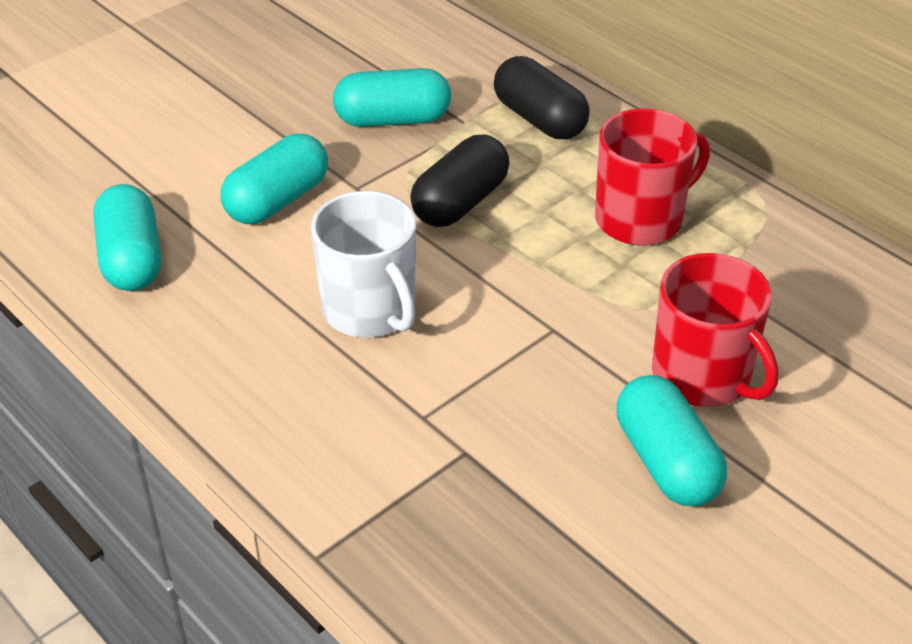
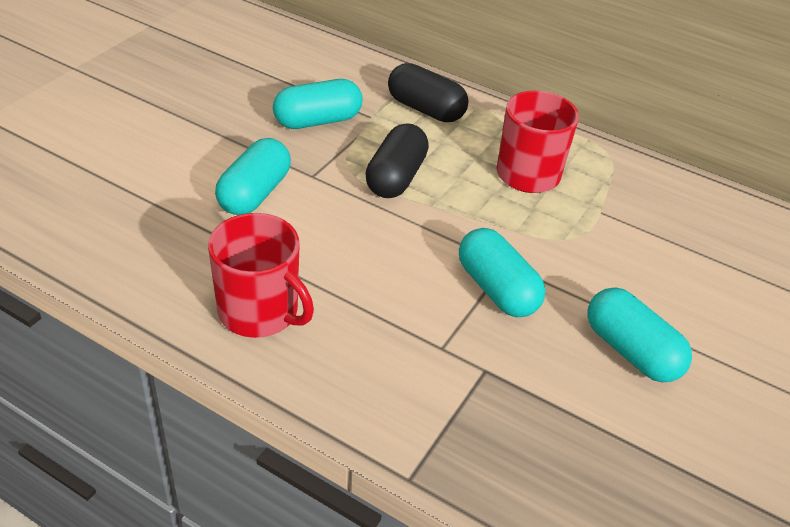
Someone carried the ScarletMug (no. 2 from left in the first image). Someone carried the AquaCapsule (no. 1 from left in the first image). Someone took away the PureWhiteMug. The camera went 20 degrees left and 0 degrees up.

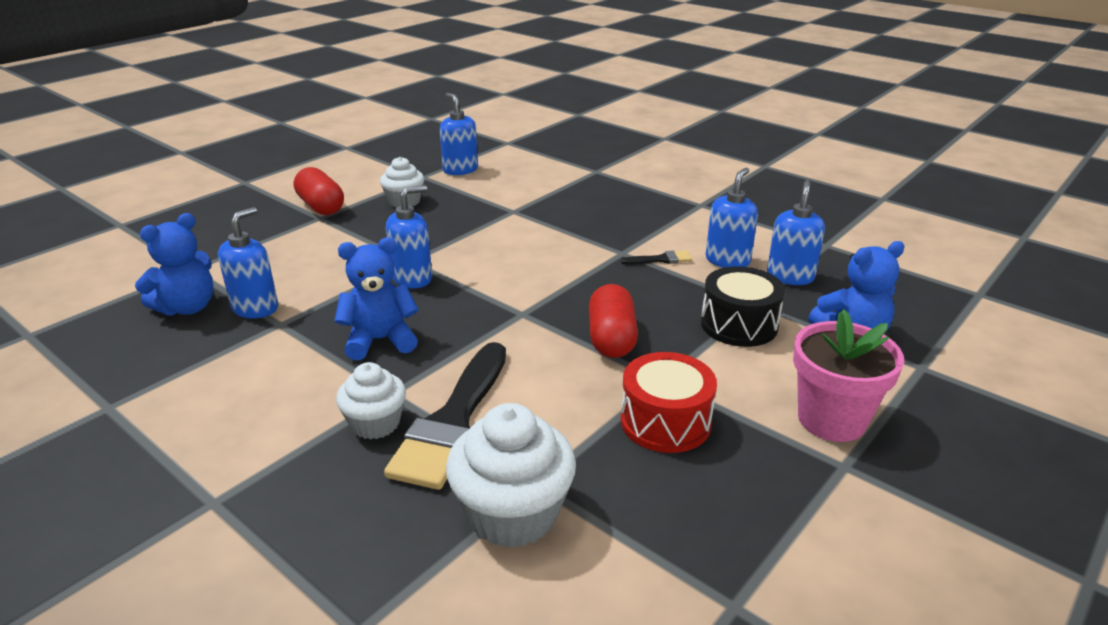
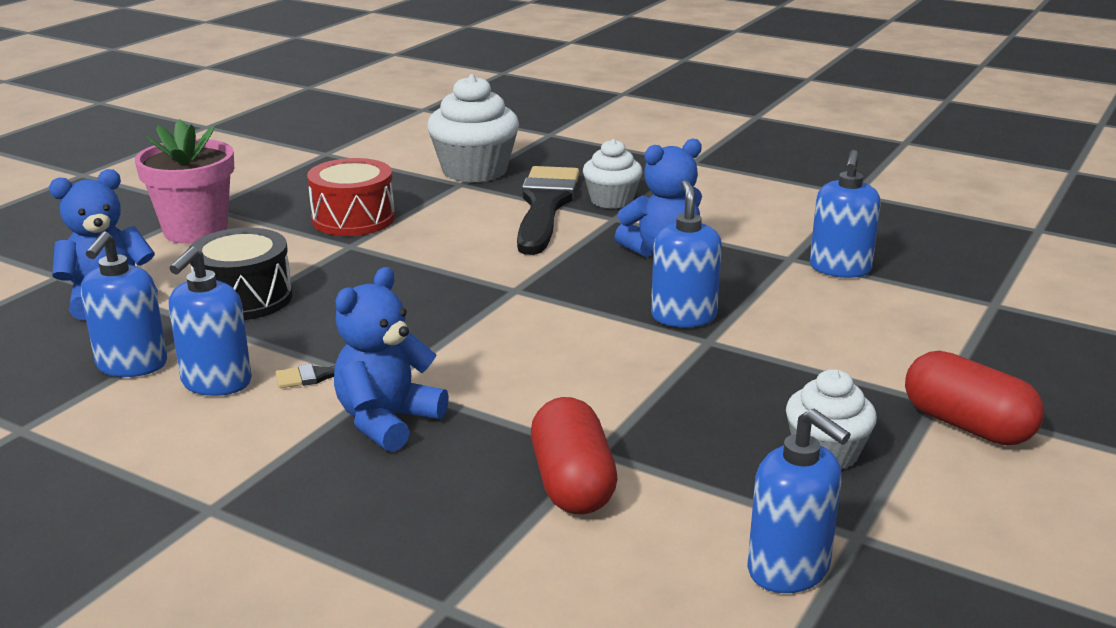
Someone carried the CobaltTeddyBear (no. 1 from left in the first image). Someone carried the ScarletCapsule (no. 2 from left in the first image). Someone rotated the CobaltPumpBottle (no. 2 from left in the first image) by 135 degrees clockwise. The camera went 170 degrees right and 5 degrees down.

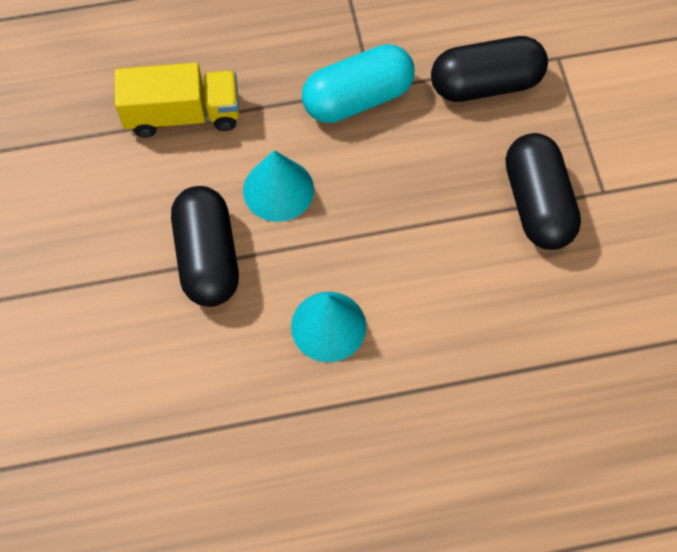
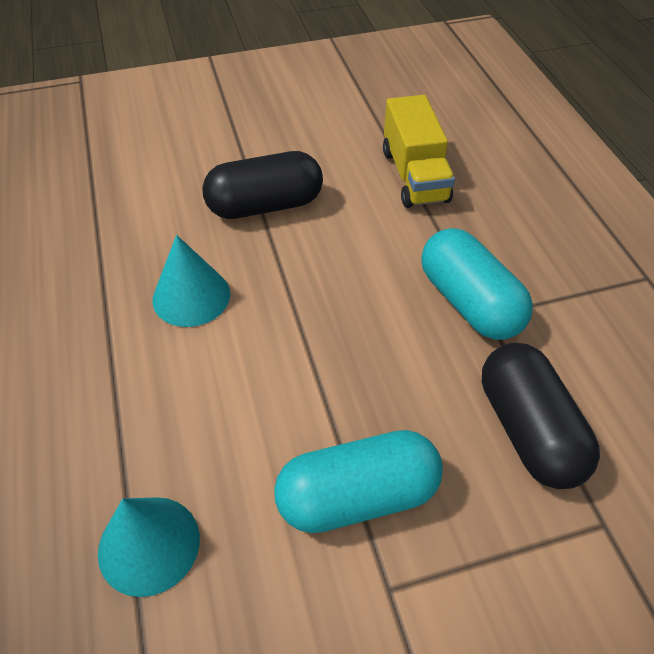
Someone carried the AquaSolidCone (no. 1 from left). Someone repainted the JetBlackCapsule (no. 3 from left), which became the AquaCapsule (no. 1 from left). The camera went 85 degrees right and 15 degrees down.

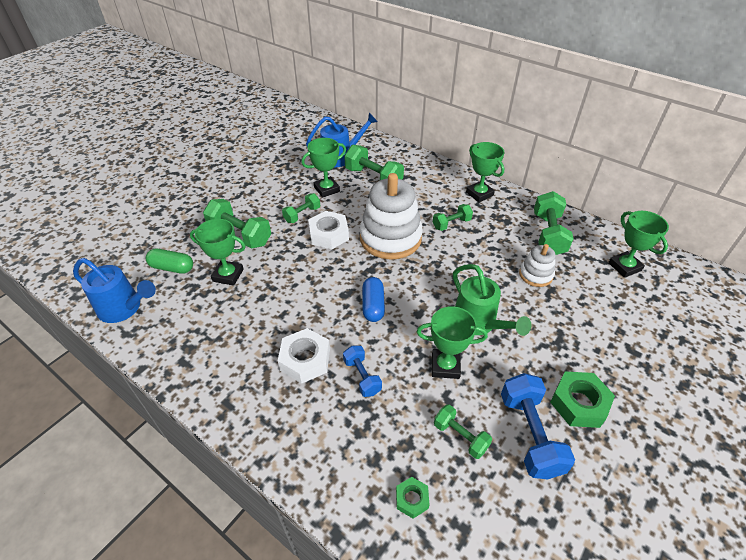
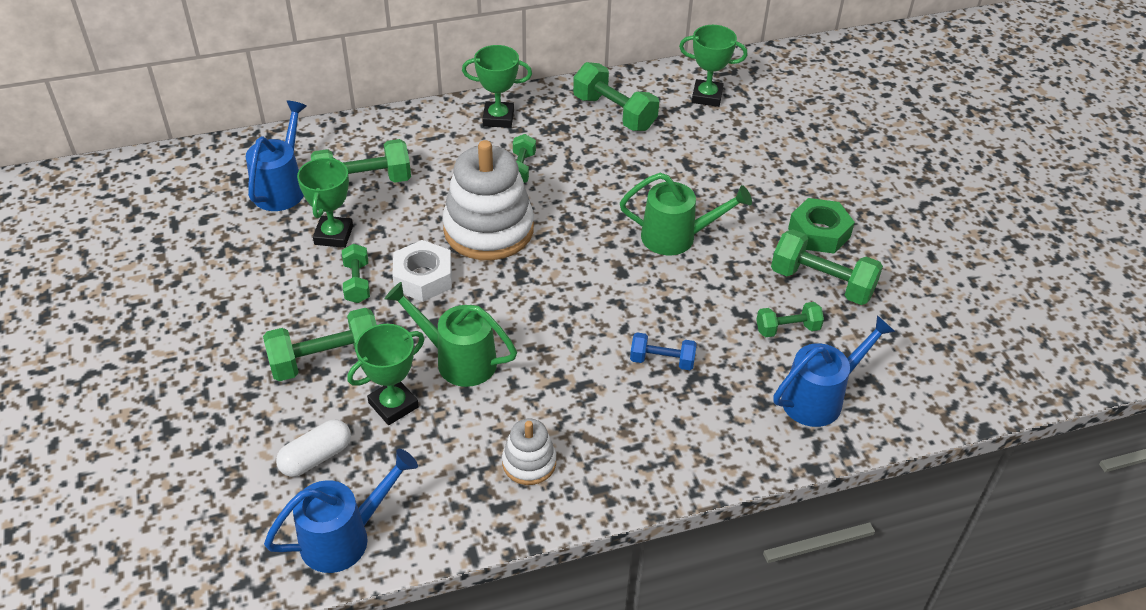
Someone repainted the LeafGreenCapsule, which became the PureWhiteCapsule. Someone put down the LeafGreenWateringPot (no. 1 from left). Someone carried the PureWhiteRingStacker (no. 2 from left). Someone repainted the CobaltFreeWeight (no. 2 from left), which became the LeafGreenFreeWeight (no. 7 from left). Someone swapped the LeafGreenHexagonNut (no. 1 from left) for the CobaltWateringPot (no. 3 from left). Someone took away the PureWhiteHexagonNut (no. 1 from left). Someone took away the CobaltCapsule. Someone took away the LeafGreenAwardCup (no. 3 from left). The camera went 55 degrees left and 0 degrees up.

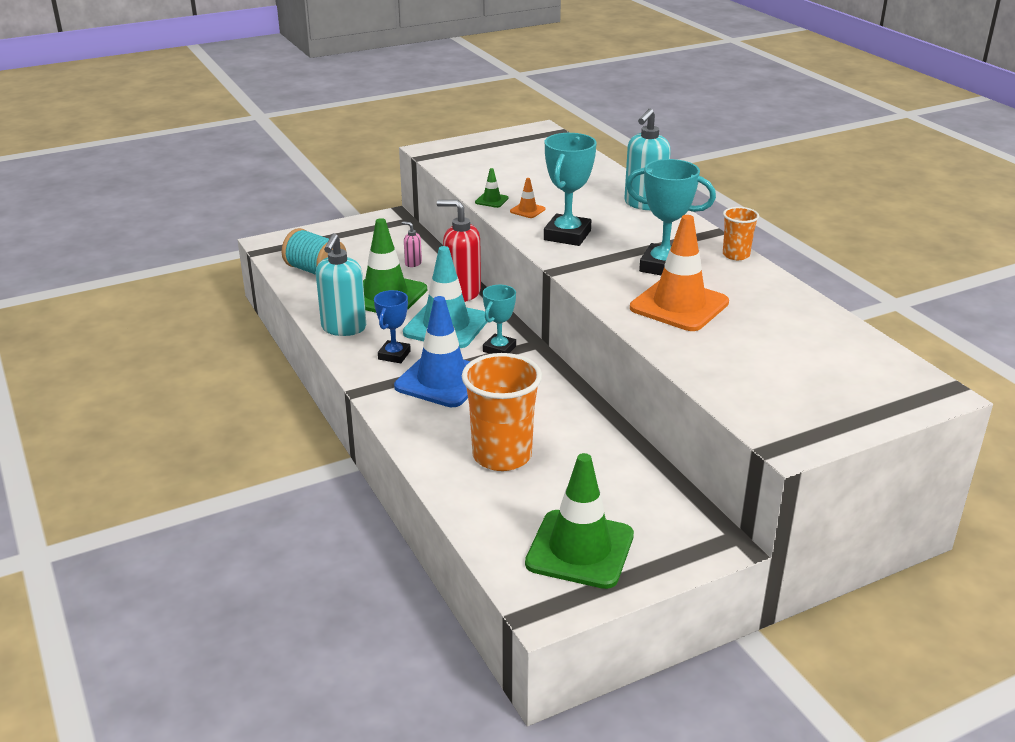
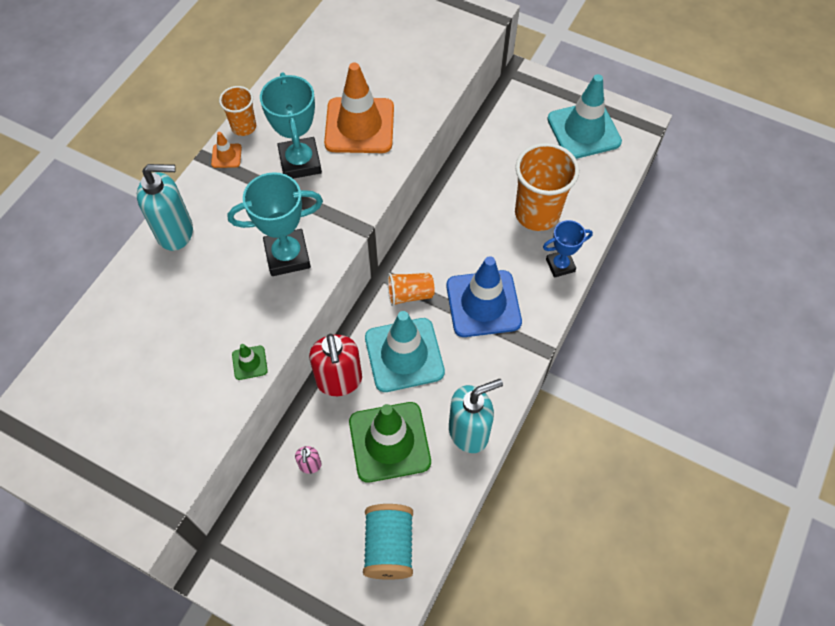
Someone carried the OrangeRoadCone (no. 1 from left). Someone swapped the AquaAwardCup (no. 1 from left) for the OrangeTumbler (no. 2 from left). Someone carried the CobaltAwardCup. Someone repainted the LeafGreenRoadCone (no. 3 from left), which became the AquaRoadCone (no. 2 from left). The camera went 125 degrees left and 30 degrees up.

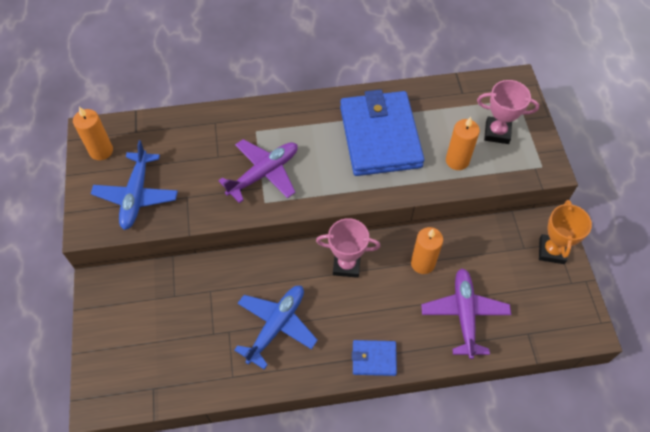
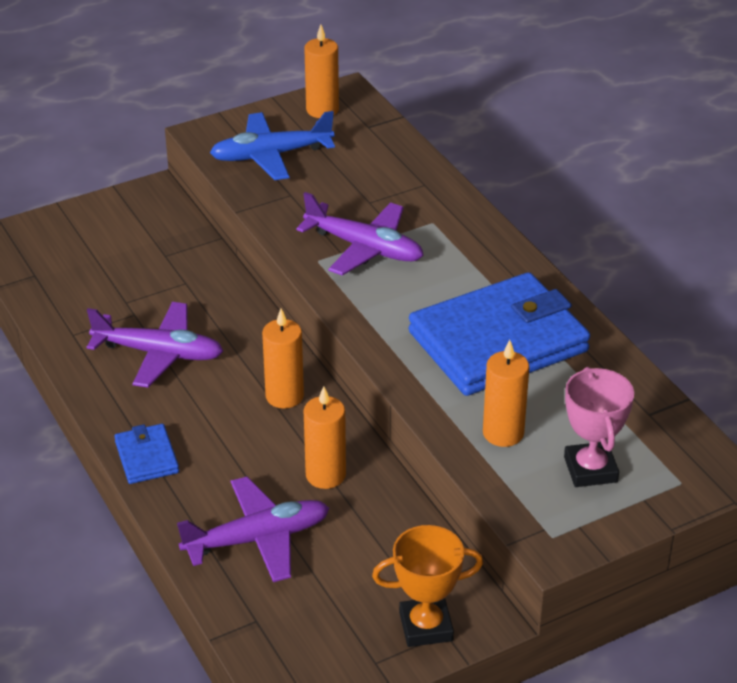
Someone repainted the CobaltAeroplane (no. 2 from left), which became the PurpleAeroplane (no. 1 from left). Someone swapped the PinkAwardCup (no. 1 from left) for the OrangeCandle (no. 1 from left). The camera went 70 degrees right and 20 degrees down.

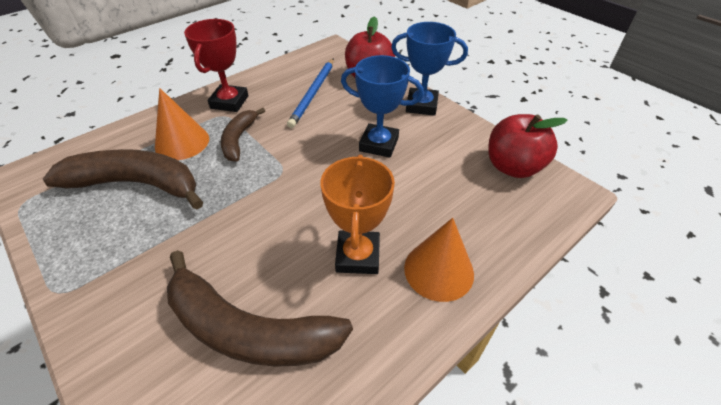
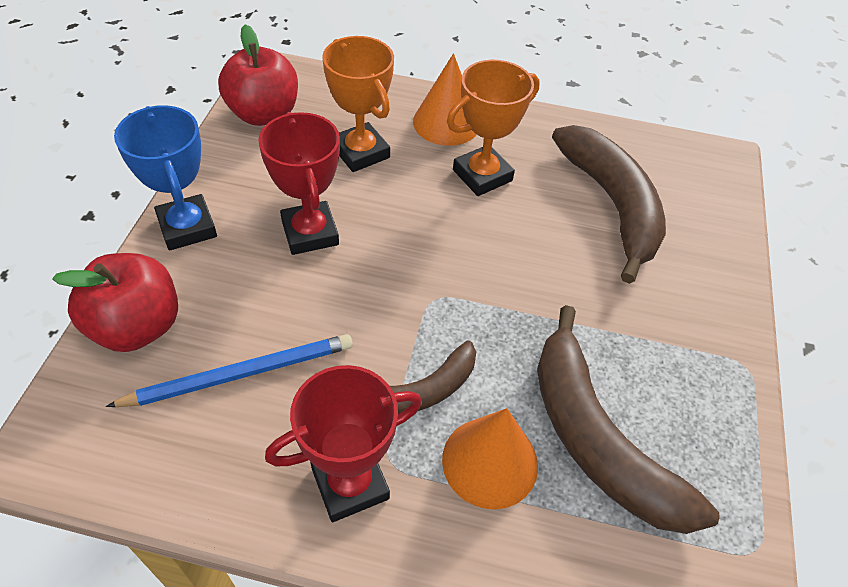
Someone repainted the CobaltAwardCup (no. 1 from left), which became the ScarletAwardCup (no. 1 from left). Someone put down the OrangeAwardCup (no. 1 from left). The camera went 130 degrees left and 5 degrees up.

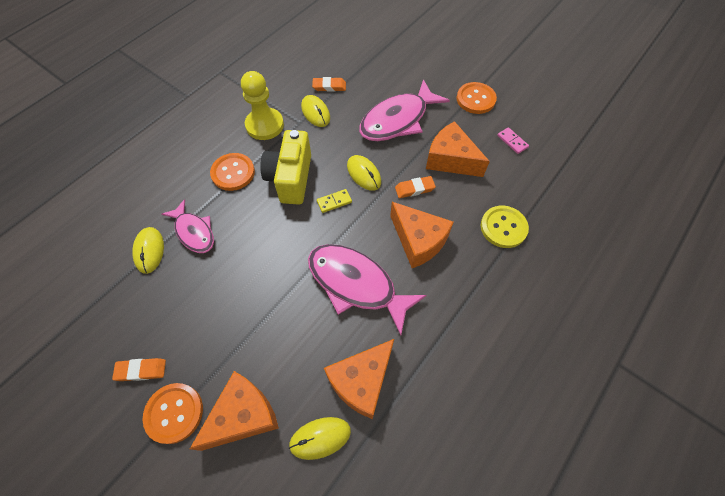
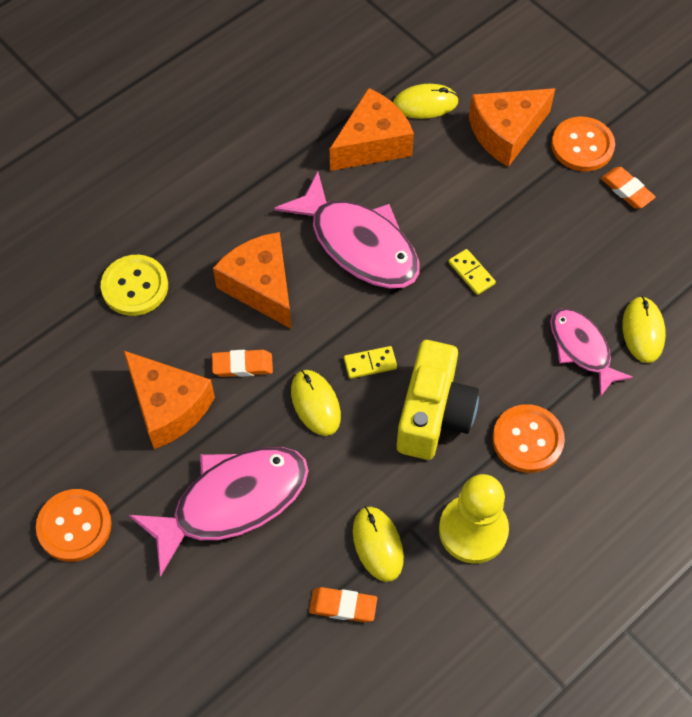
Someone put down the YellowDominoPiece (no. 2 from left). Someone rotated the OrangeGumEraser (no. 1 from left in the first image) by 45 degrees clockwise. Someone took away the PinkDominoPiece. The camera went 170 degrees left and 0 degrees up.

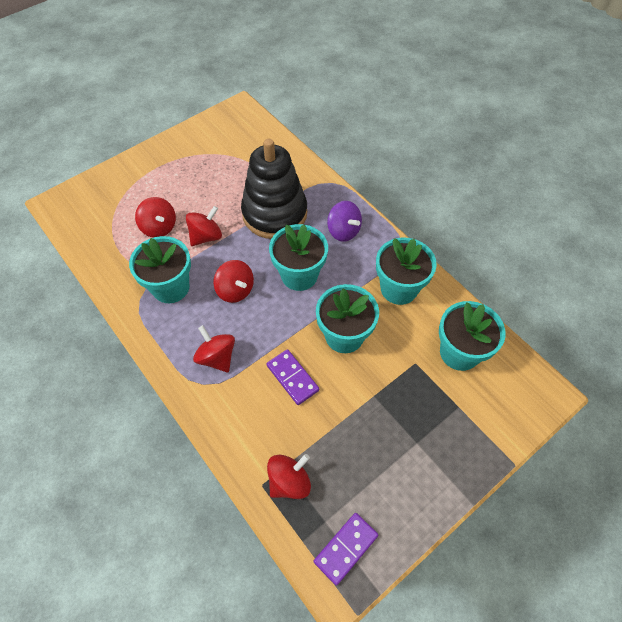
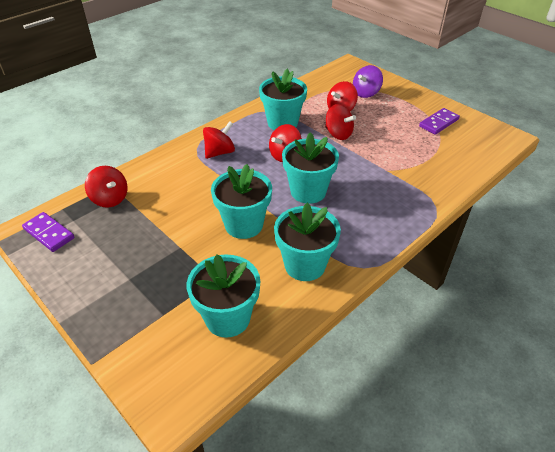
Someone carried the PurpleWhirligig. Someone carried the PurpleDominoPiece (no. 1 from left in the first image). Someone took away the JetBlackRingStacker. The camera went 85 degrees right and 15 degrees down.

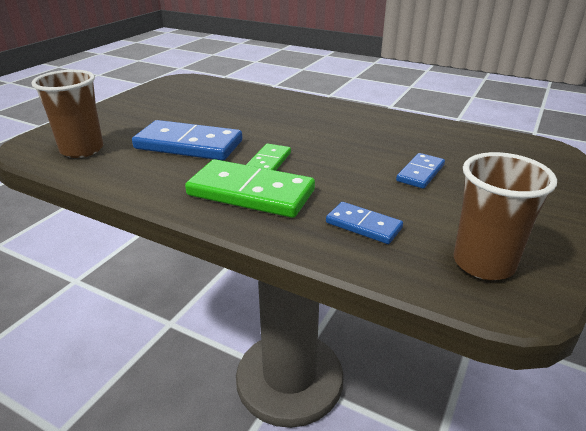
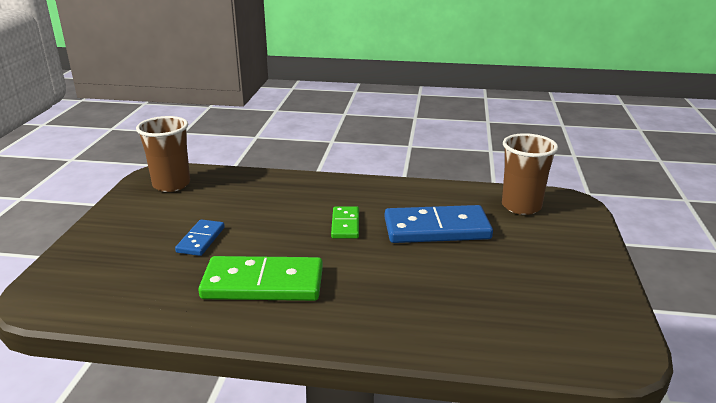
Someone carried the LeafGreenDominoPiece (no. 1 from left). Someone took away the CobaltDominoPiece (no. 2 from left). The camera went 160 degrees right and 5 degrees down.

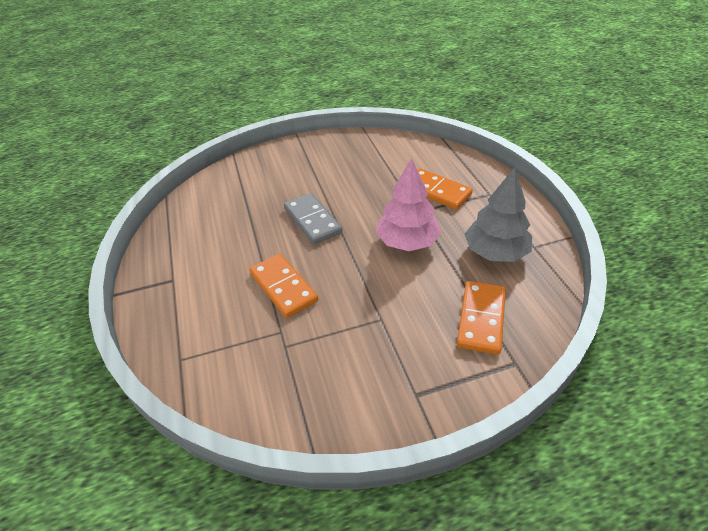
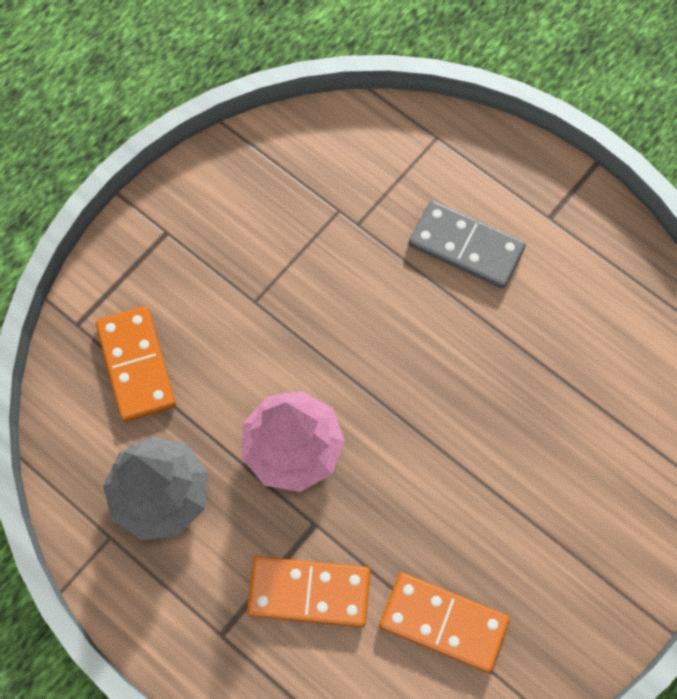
Someone carried the OrangeDominoPiece (no. 1 from left in the first image). Someone carried the GrayDominoPiece. The camera went 145 degrees right and 25 degrees up.

